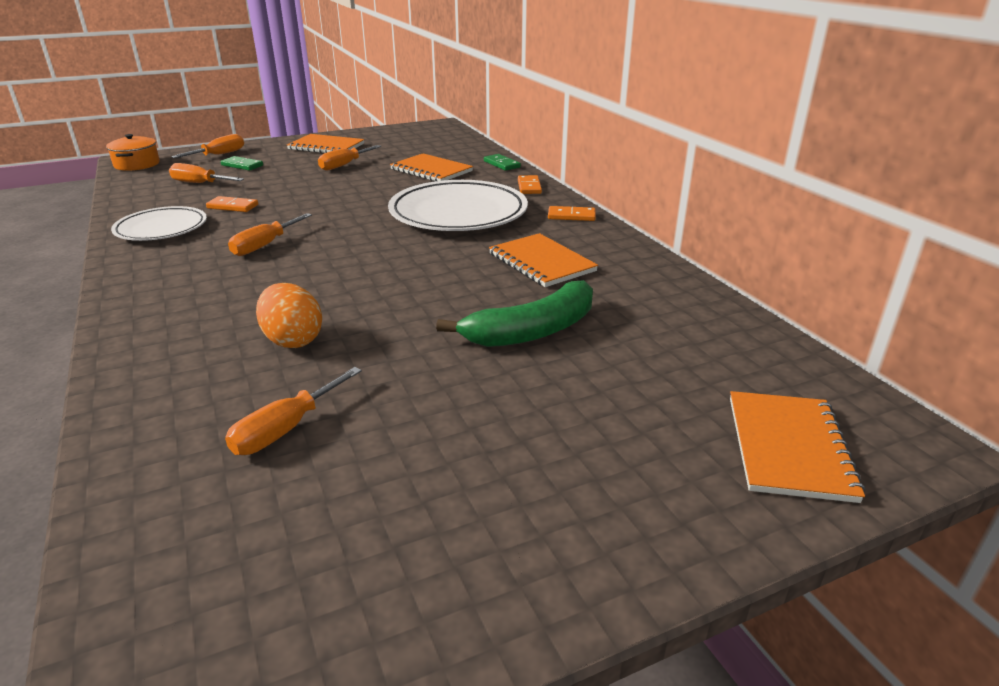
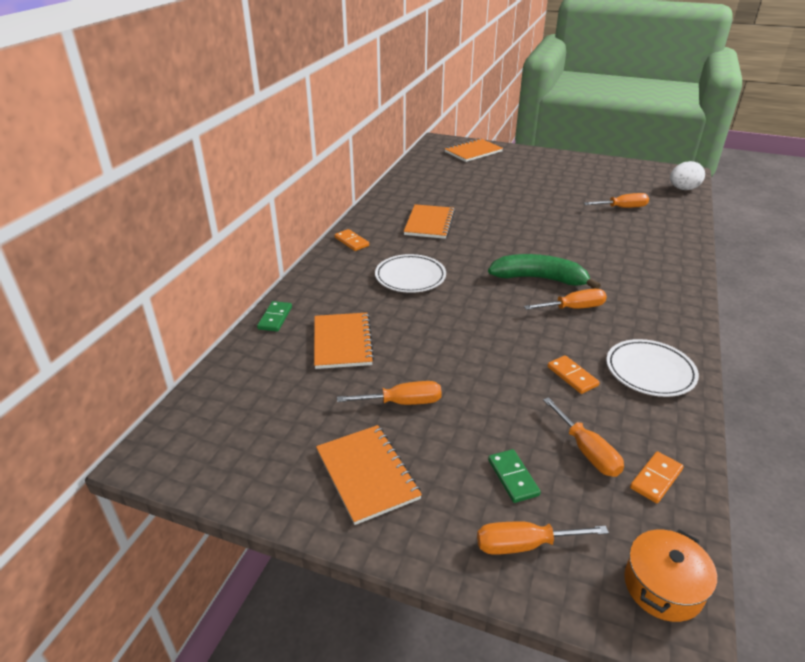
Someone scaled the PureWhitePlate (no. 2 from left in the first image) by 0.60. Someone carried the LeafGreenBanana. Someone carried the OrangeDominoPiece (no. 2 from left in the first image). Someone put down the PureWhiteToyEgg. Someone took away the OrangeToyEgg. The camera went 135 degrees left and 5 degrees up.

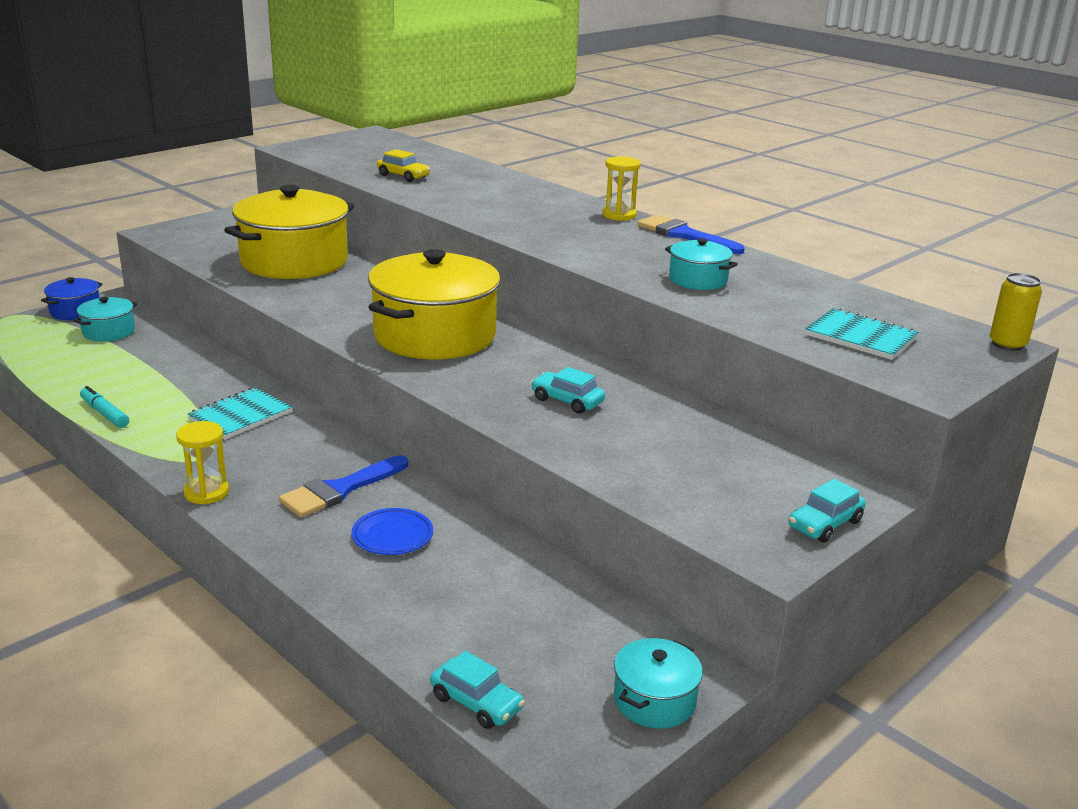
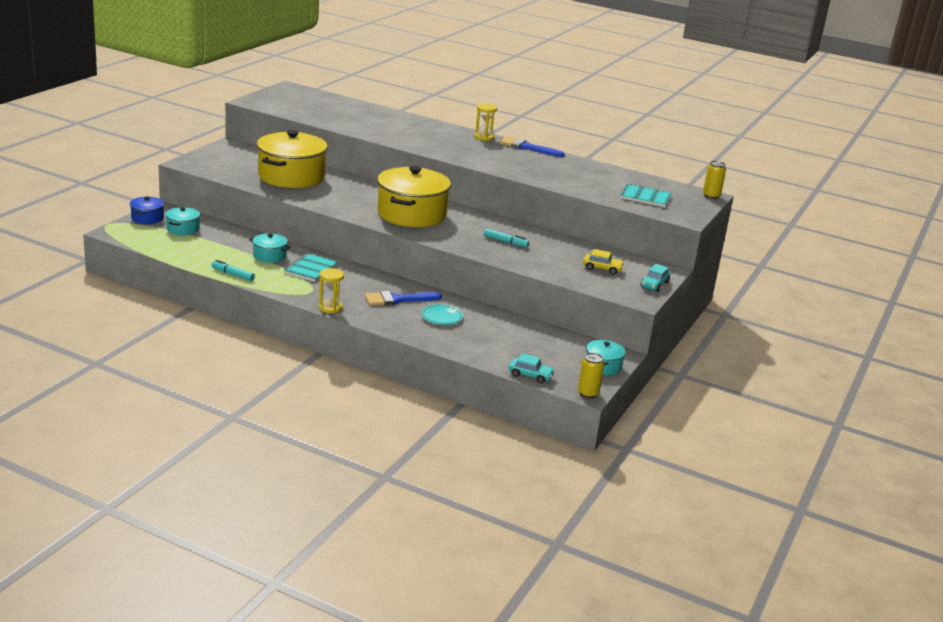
Someone carried the AquaPot (no. 3 from left in the first image). Someone rotated the CobaltBrush (no. 1 from left) by 45 degrees clockwise. Someone repainted the CobaltPlate, which became the AquaPlate. Someone swapped the AquaCar (no. 2 from left) for the AquaMarker (no. 2 from left). Someone put down the YellowTin (no. 1 from left). Someone carried the YellowCar. The camera went 20 degrees left and 0 degrees up.

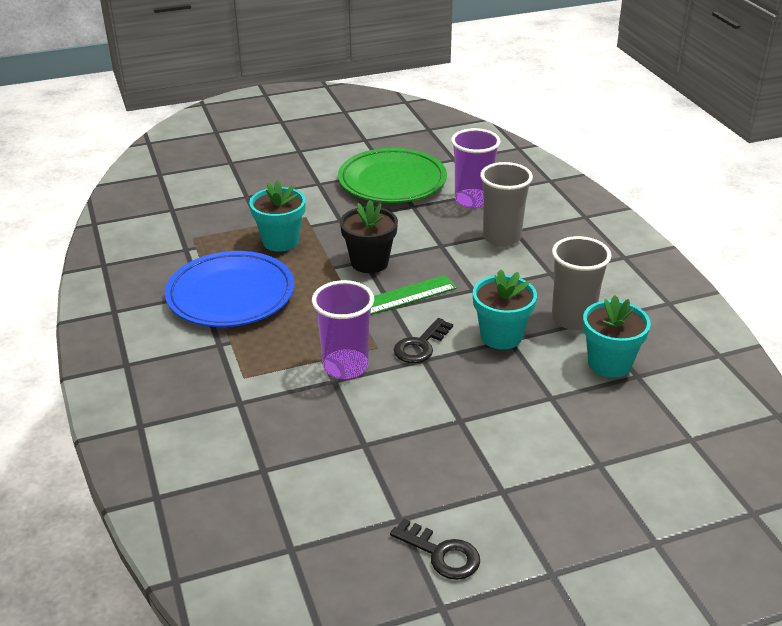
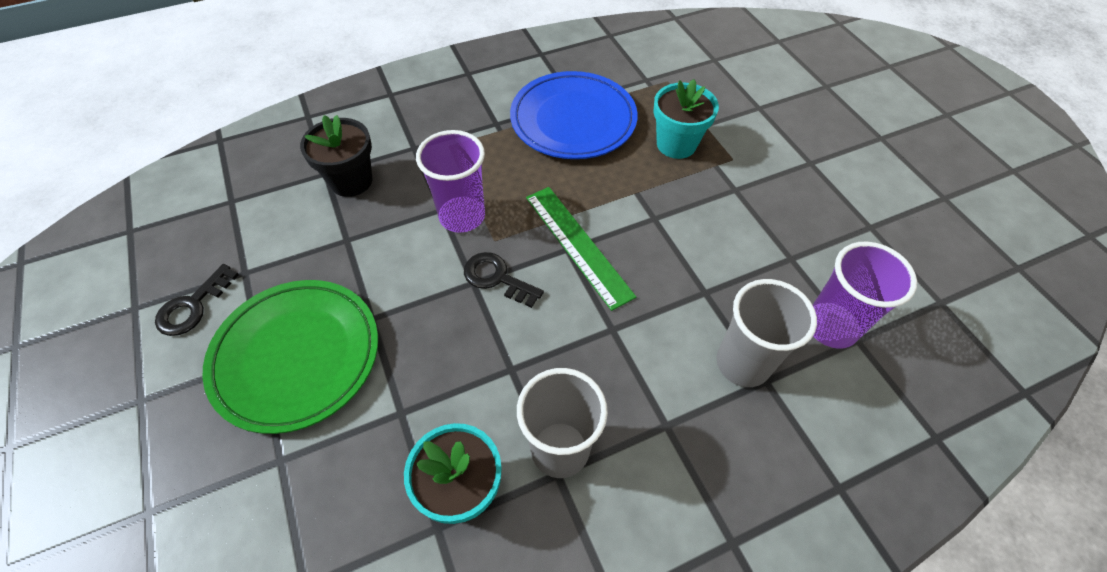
Someone carried the LeafGreenPlate. Someone carried the JetBlackPottedPlant. Someone took away the AquaPottedPlant (no. 2 from left). The camera went 85 degrees right and 20 degrees up.

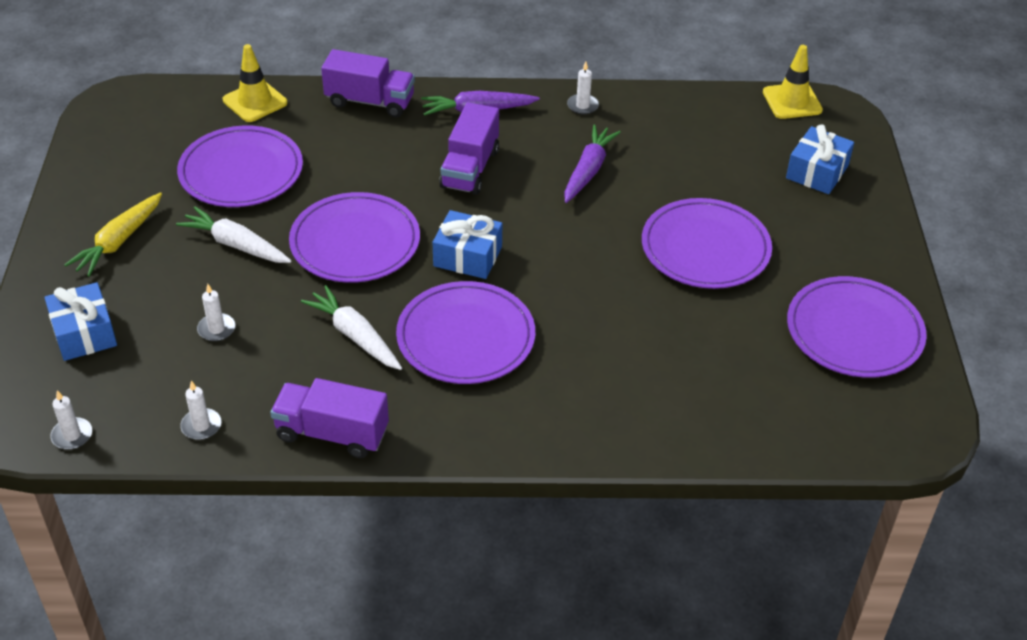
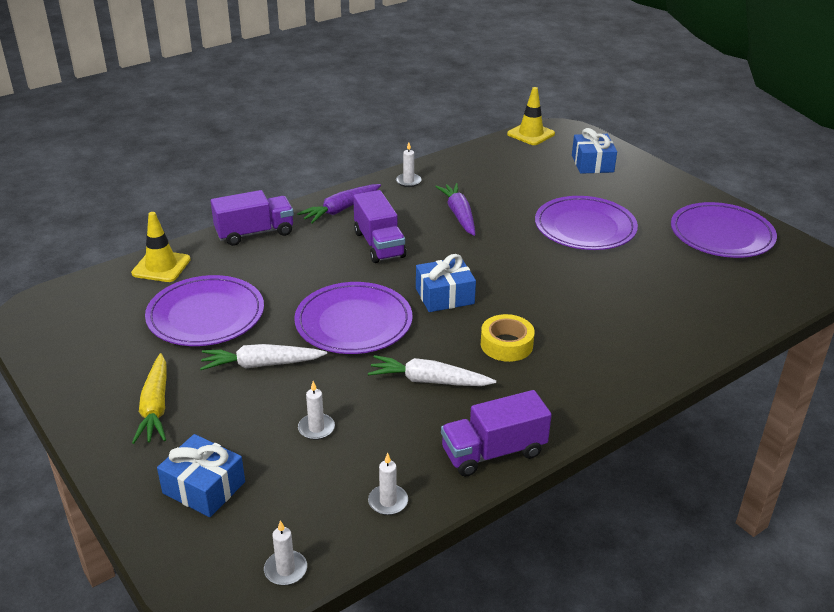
Someone swapped the PurplePlate (no. 3 from left) for the YellowStickyTape. The camera went 35 degrees left and 10 degrees down.

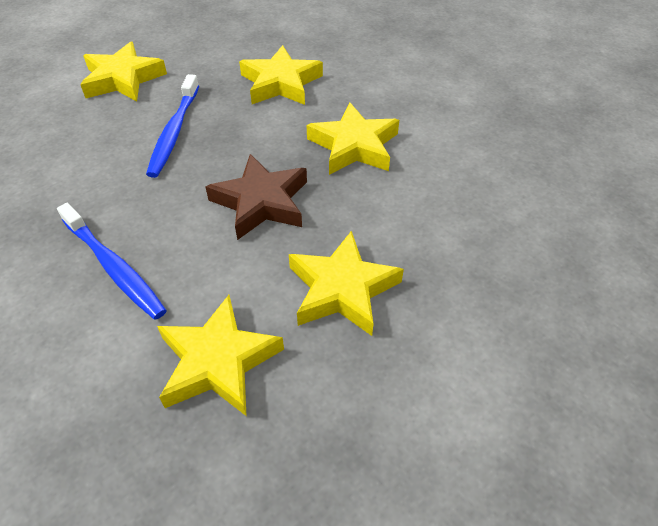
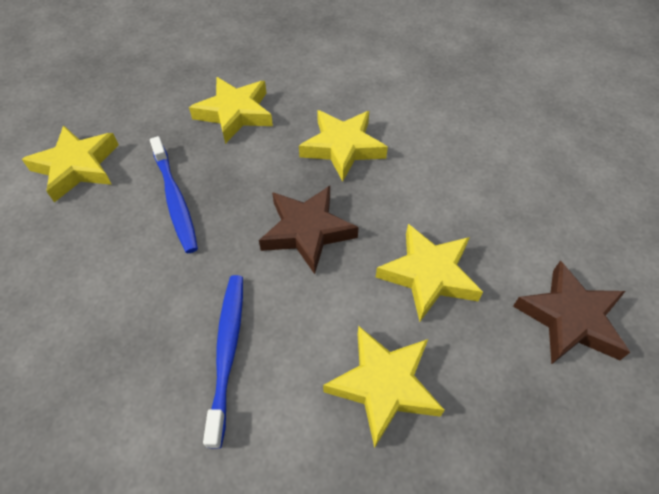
Someone rotated the CobaltToothbrush (no. 1 from left in the first image) by 105 degrees counterclockwise. Someone put down the DarkBrownStarShape (no. 2 from left). The camera went 30 degrees left and 5 degrees up.

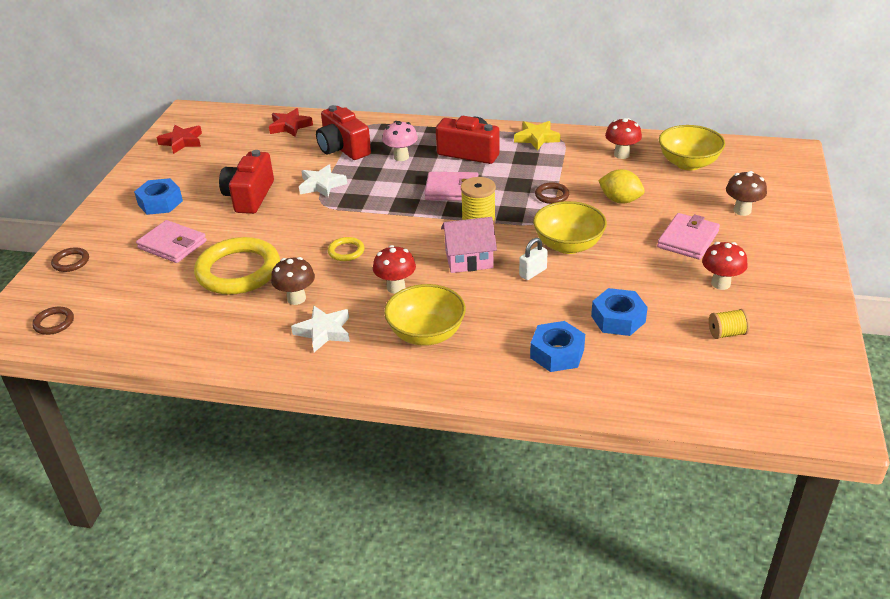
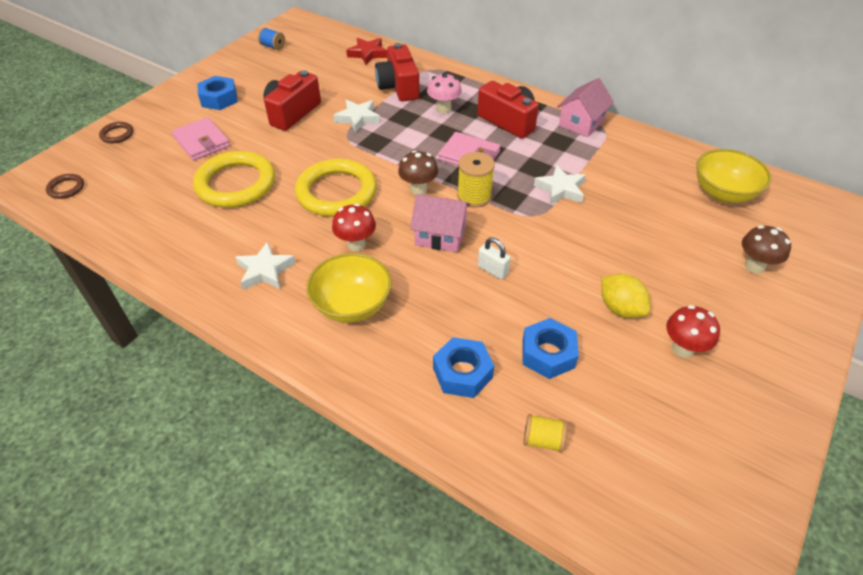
Someone swapped the ScarletStarShape (no. 1 from left) for the CobaltBobbin. Someone scaled the YellowTorus (no. 2 from left) by 2.27. Someone carried the DarkBrownToadstool (no. 1 from left). Someone rotated the PureWhiteLock by 60 degrees clockwise. Someone carried the YellowBobbin (no. 2 from left). Someone swapped the DarkBrownTorus (no. 3 from left) for the PureWhiteStarShape (no. 3 from left). Someone swapped the YellowStarShape for the PinkCottage (no. 2 from left). Someone carried the YellowLemon. Someone took away the YellowDeepDish (no. 2 from left). Someone took away the ScarletToadstool (no. 2 from left). Someone took away the PinkCardWallet (no. 3 from left). The camera went 20 degrees right and 10 degrees up.

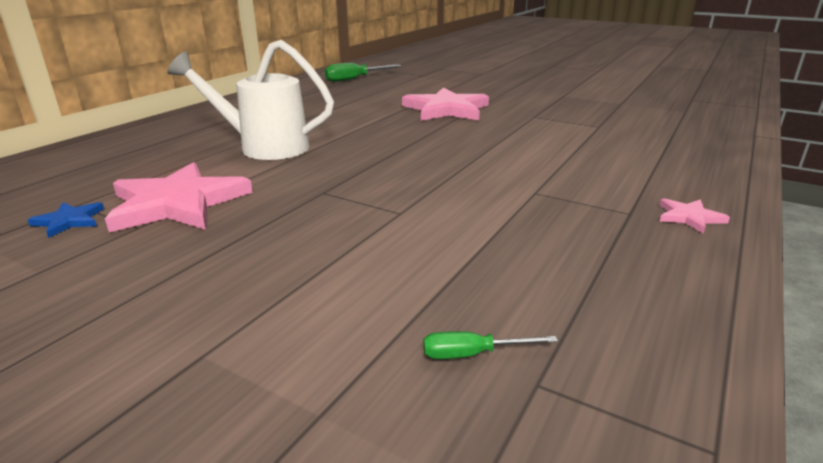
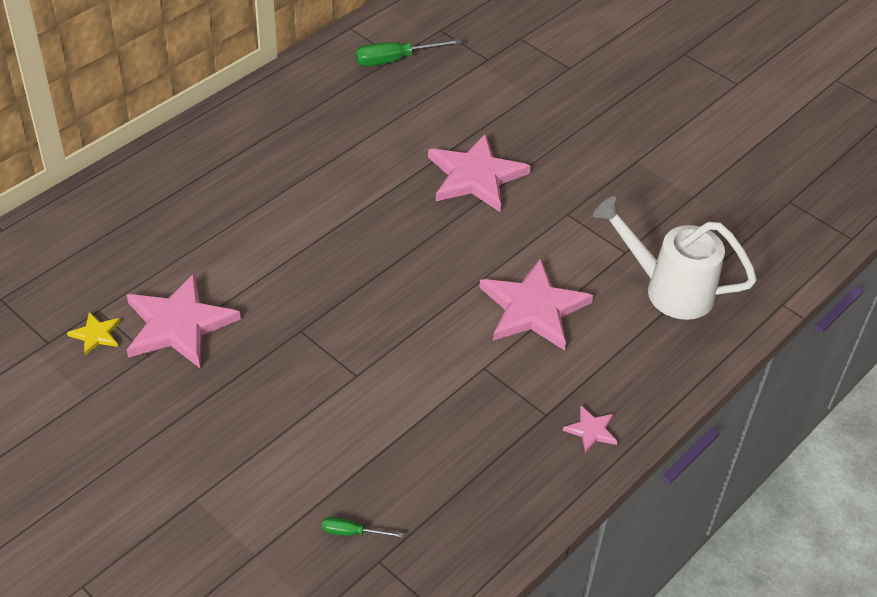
Someone repainted the CobaltStarShape, which became the YellowStarShape. Someone put down the PinkStarShape (no. 3 from left). Someone carried the PureWhiteWateringPot. The camera went 10 degrees right and 20 degrees up.

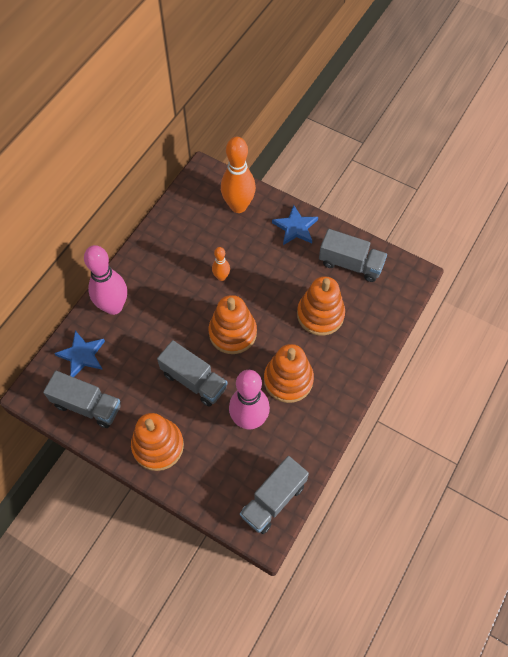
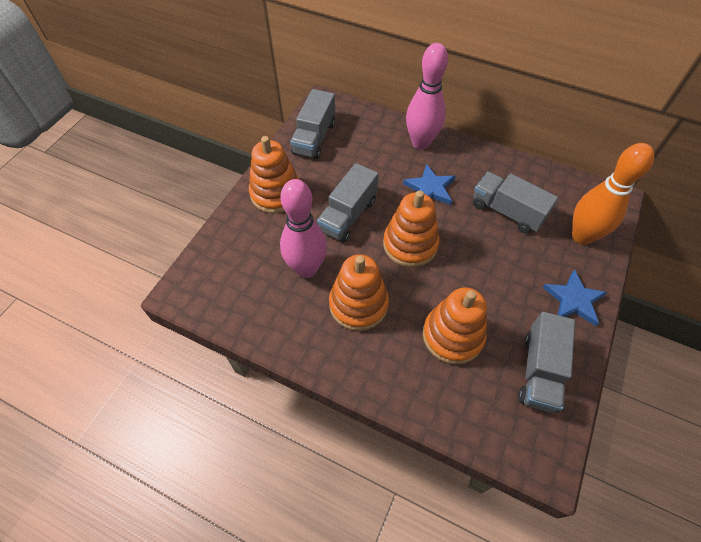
Someone carried the CobaltStarShape (no. 1 from left). Someone carried the GrayTruck (no. 3 from left). Someone took away the OrangeSkittle (no. 1 from left). The camera went 85 degrees right and 5 degrees down.

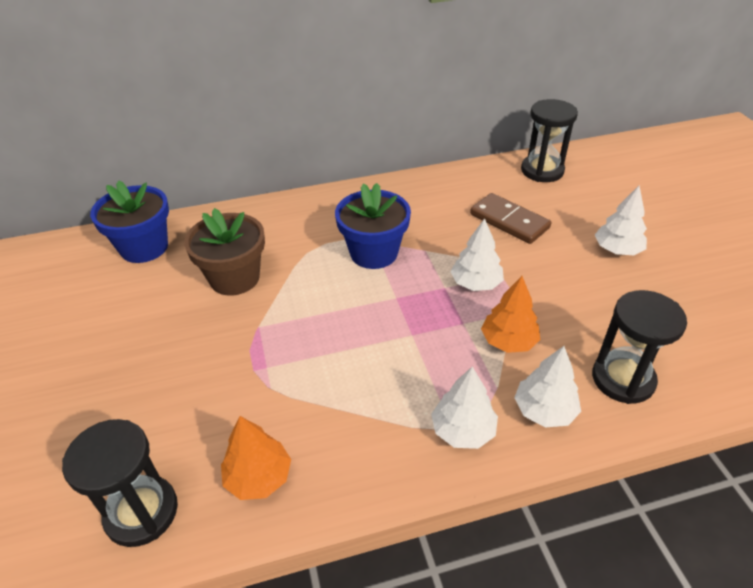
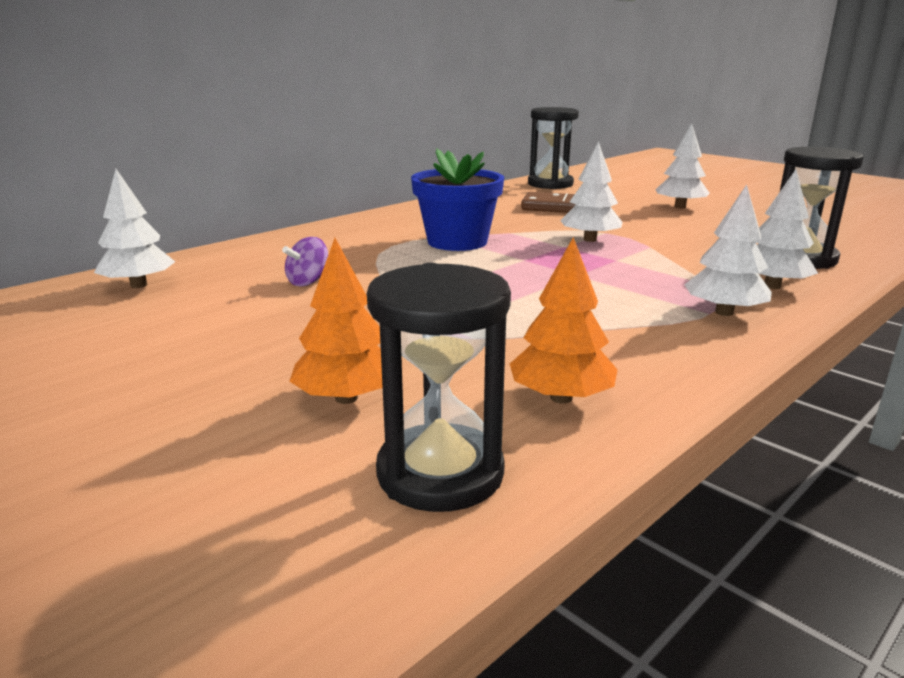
Someone swapped the CobaltPottedPlant (no. 1 from left) for the PureWhiteTree (no. 1 from left). Someone swapped the DarkBrownPottedPlant for the PurpleWhirligig. Someone carried the OrangeTree (no. 2 from left in the first image). The camera went 30 degrees left and 20 degrees down.

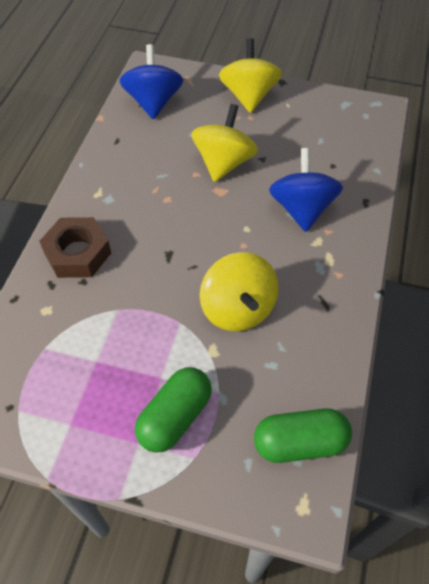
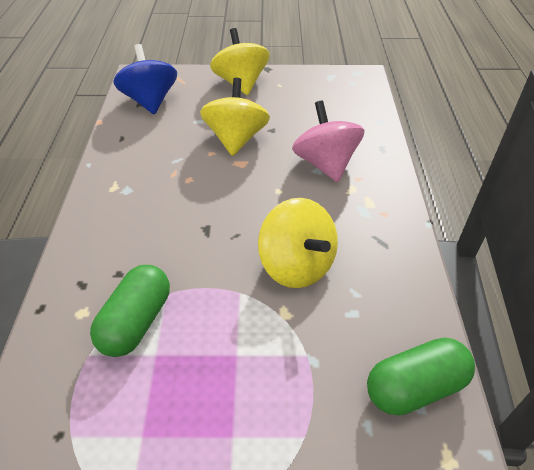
Someone carried the LeafGreenCapsule (no. 1 from left). Someone repainted the CobaltWhirligig (no. 2 from left), which became the PinkWhirligig. Someone took away the DarkBrownHexagonNut. The camera went 15 degrees left and 10 degrees down.

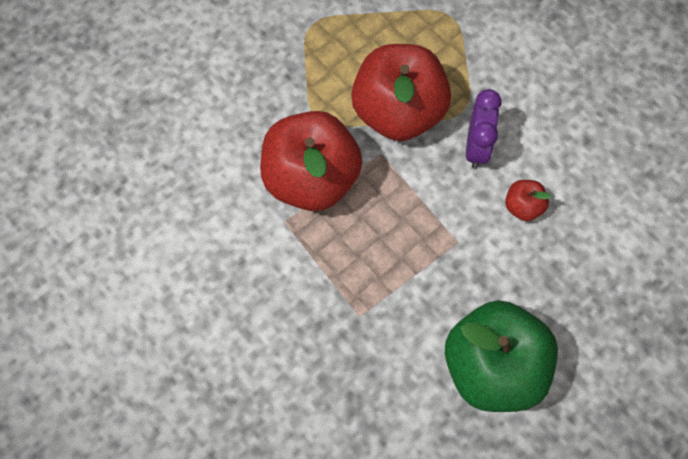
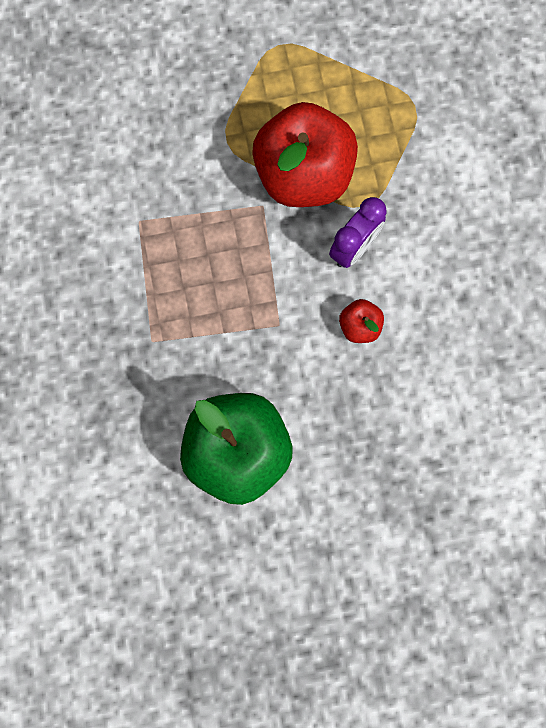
Someone took away the ScarletApple (no. 1 from left). The camera went 30 degrees right and 10 degrees up.

